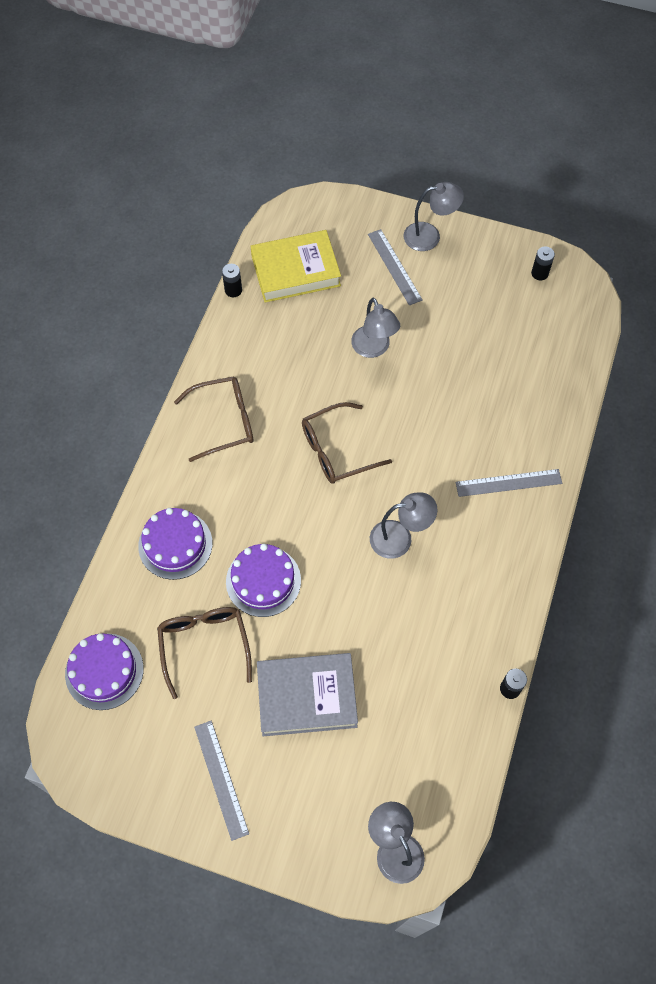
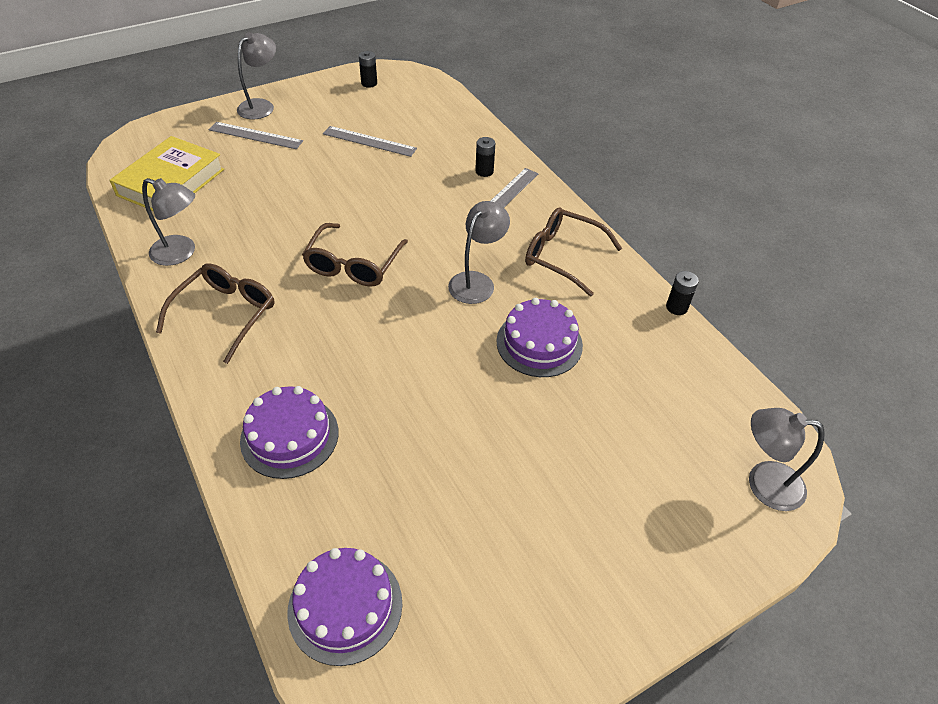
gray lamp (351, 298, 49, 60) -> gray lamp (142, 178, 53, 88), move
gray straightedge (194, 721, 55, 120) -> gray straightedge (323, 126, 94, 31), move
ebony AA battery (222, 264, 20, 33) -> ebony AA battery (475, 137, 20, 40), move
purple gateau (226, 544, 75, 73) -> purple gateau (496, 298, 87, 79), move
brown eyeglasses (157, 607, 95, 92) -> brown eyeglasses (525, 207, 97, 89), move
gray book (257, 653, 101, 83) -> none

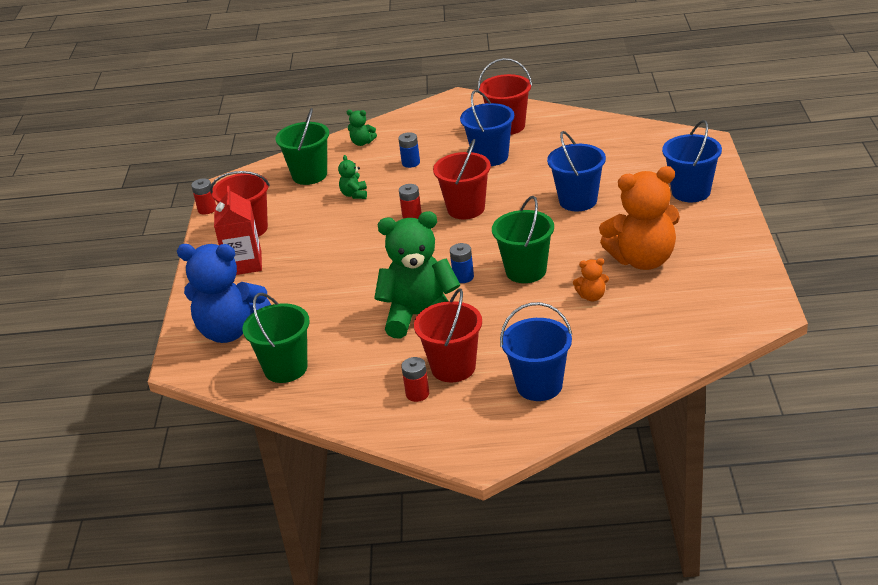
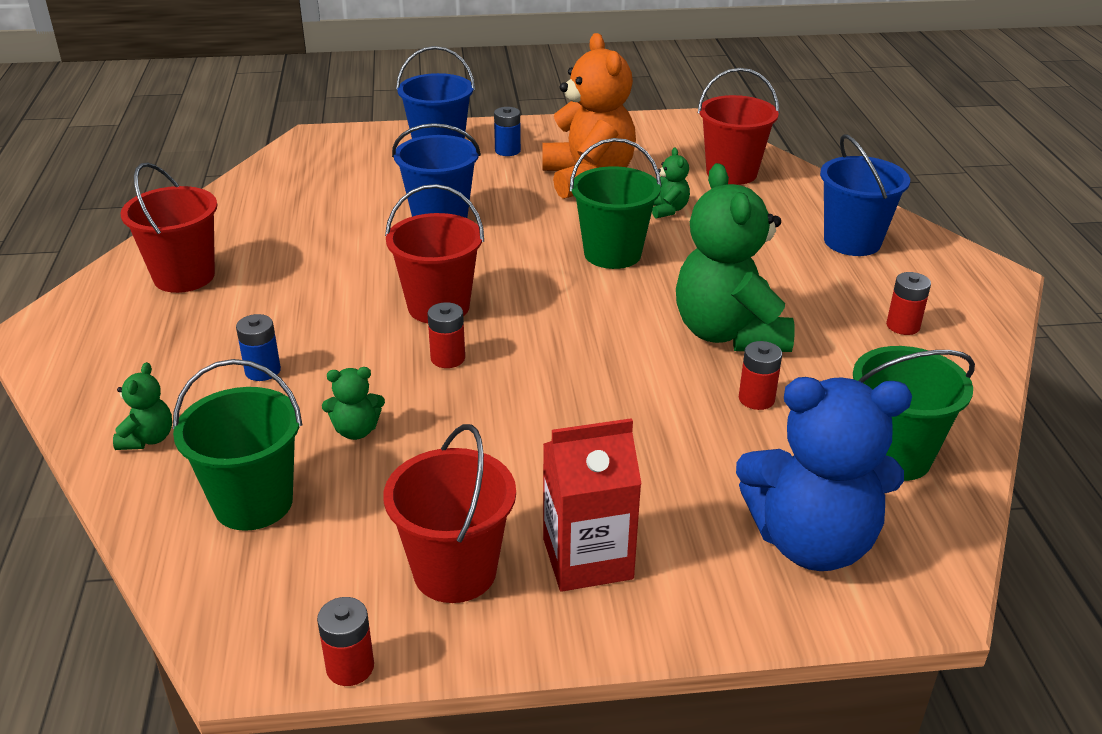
cobalt AA battery (450, 243, 24, 40) -> cobalt AA battery (494, 107, 27, 49), move
bright orange teddy (573, 258, 36, 43) -> green teddy (652, 148, 38, 70)
red sand bucket (414, 288, 68, 94) -> red sand bucket (698, 68, 81, 117), move
cobalt teddy (177, 244, 94, 99) -> cobalt teddy (736, 377, 176, 194), 90 degrees clockwise
none -> red AA battery (739, 341, 43, 69)
cobalt sand bucket (460, 90, 54, 76) -> none

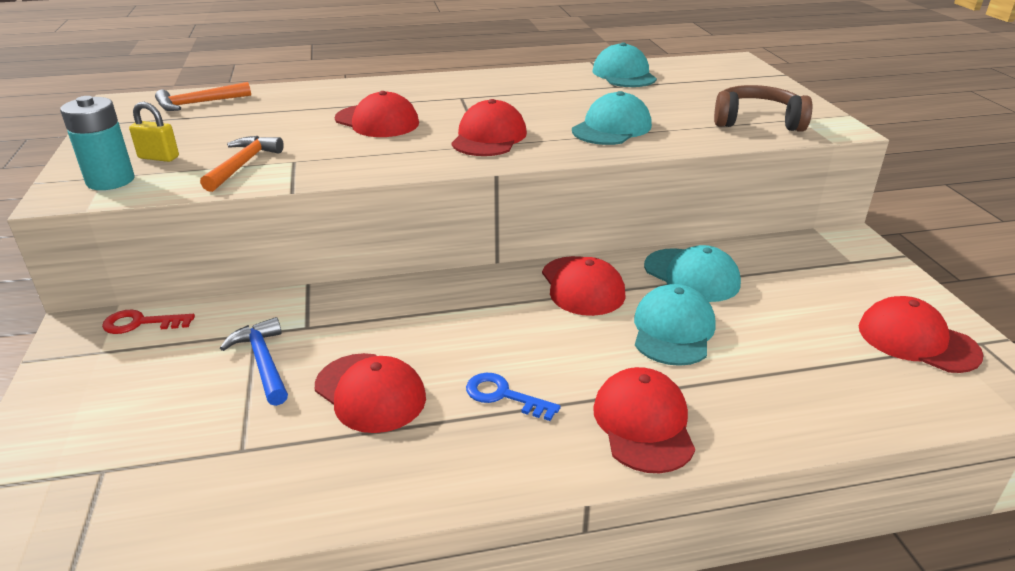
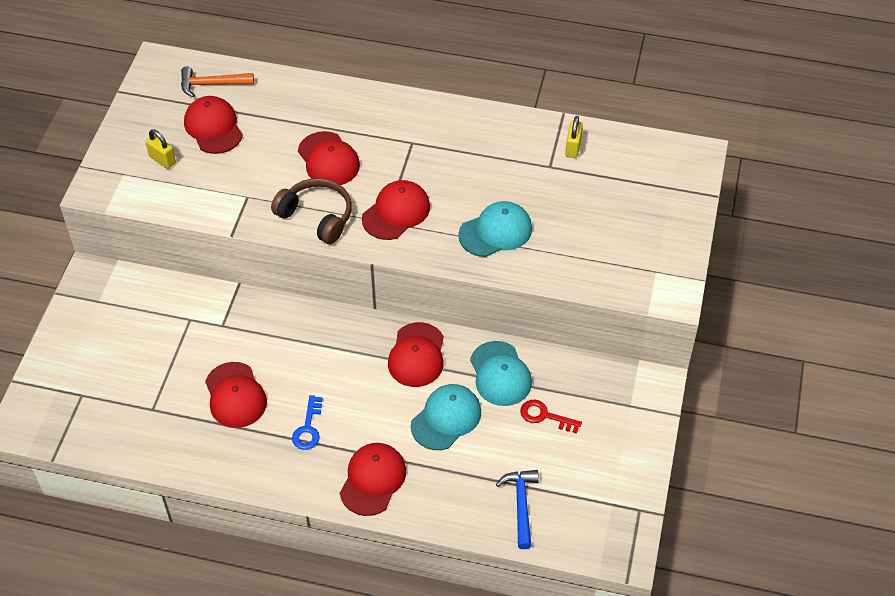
red baseball cap (859, 296, 125, 77) -> red baseball cap (184, 96, 59, 58), move
brown headphones (714, 85, 98, 47) -> brown headphones (271, 178, 81, 66), move
cobalt door key (466, 373, 95, 48) -> cobalt door key (292, 395, 31, 55), 135 degrees counterclockwise
cobalt claw hammer (220, 317, 68, 89) -> cobalt claw hammer (496, 470, 43, 79), move
red door key (102, 309, 93, 25) -> red door key (520, 400, 62, 33), move
aqua baseball cap (592, 42, 65, 45) -> bright yellow small lock (565, 116, 18, 42)
aqua AA battery (60, 96, 75, 94) -> none
bright orange claw hammer (200, 136, 84, 56) -> none

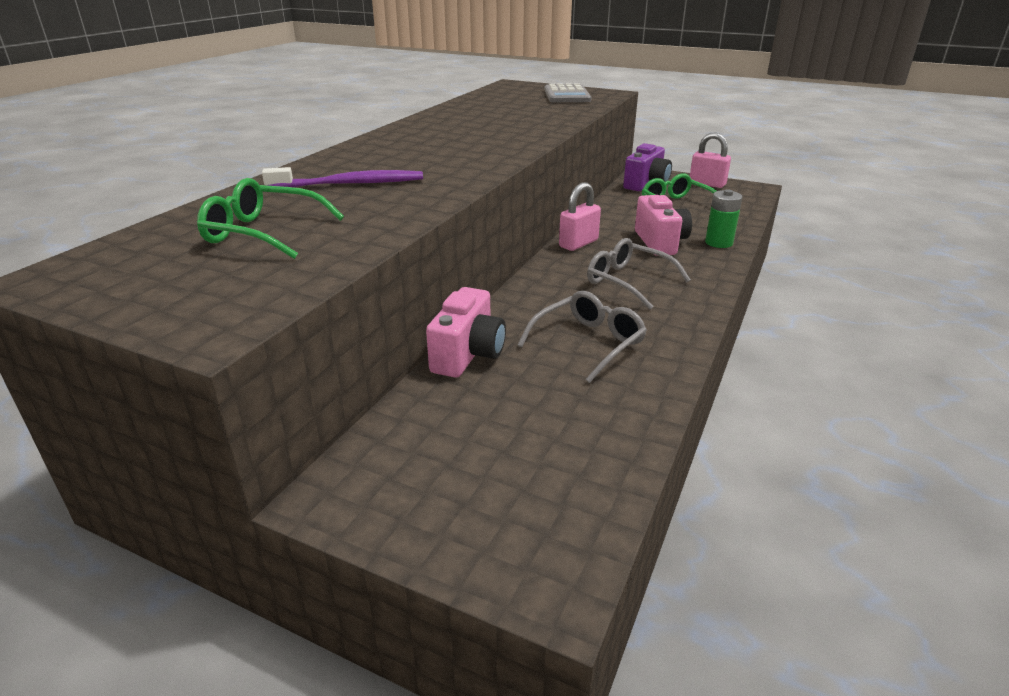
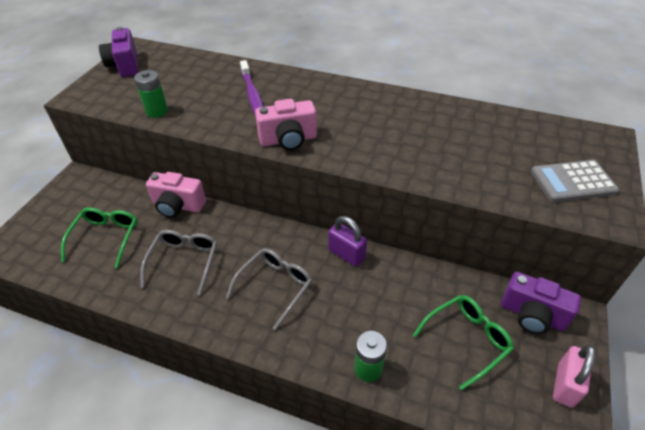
green eyeglasses (197, 178, 147, 81) -> green eyeglasses (61, 208, 77, 60), move
none -> purple photo camera (99, 27, 39, 50)
none -> green AA battery (134, 70, 34, 48)
gray eyeglasses (517, 291, 130, 92) -> gray eyeglasses (140, 230, 77, 65), 120 degrees counterclockwise
pink photo camera (635, 195, 57, 61) -> pink photo camera (255, 99, 62, 51), move
pink small lock (559, 182, 42, 69) -> purple small lock (328, 216, 39, 51)

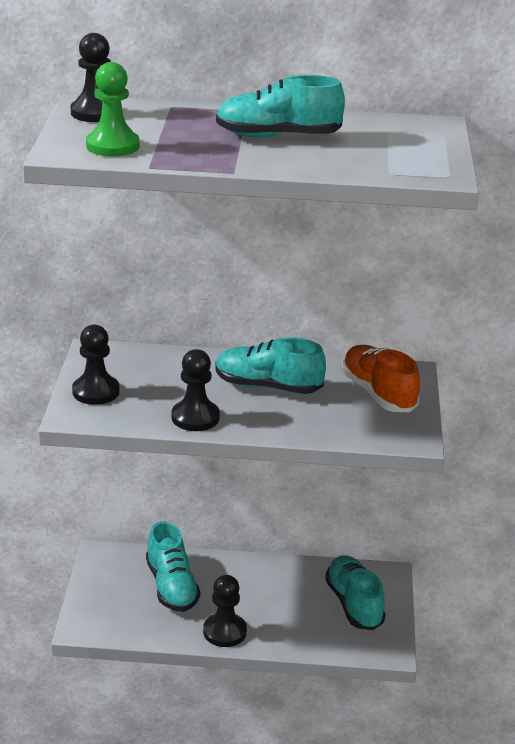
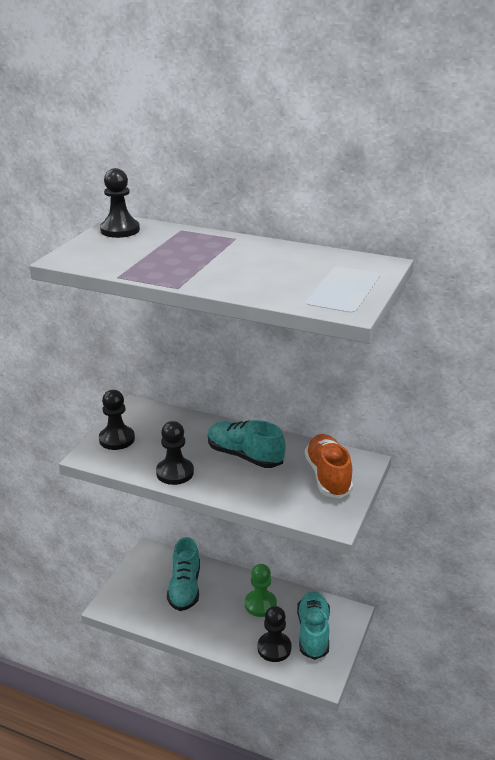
green chess pawn (86, 62, 54, 95) -> green chess pawn (245, 564, 32, 53), move
ebony chess pawn (203, 575, 44, 72) -> ebony chess pawn (257, 606, 35, 56), move
aqua sneaker (216, 75, 129, 63) -> none

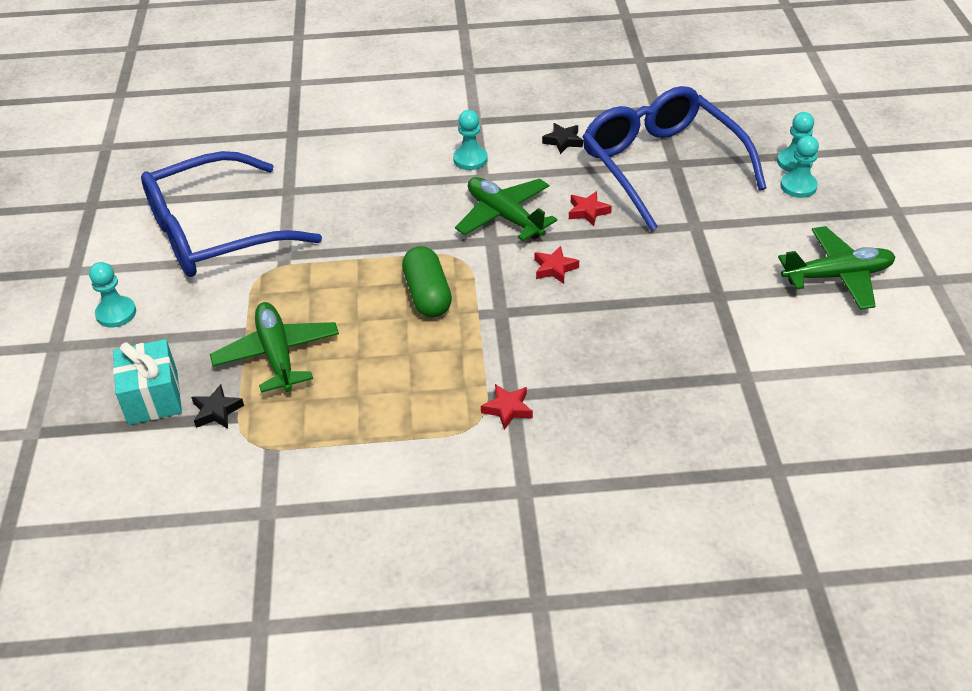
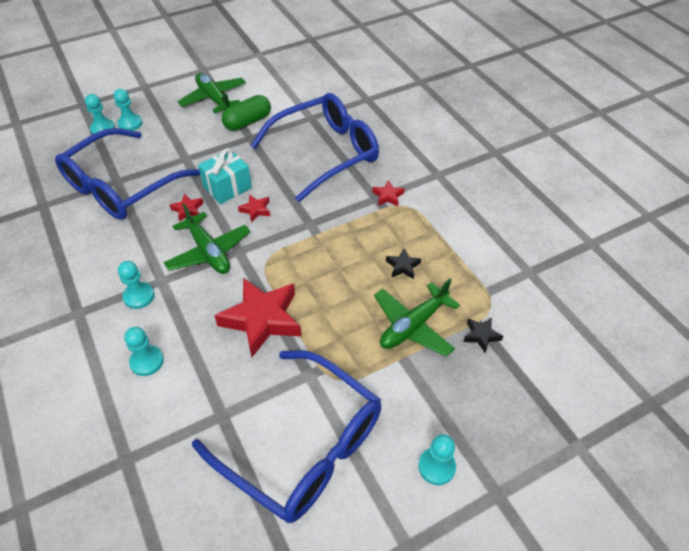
none -> aqua chess pawn (124, 327, 40, 49)
green toy plane (455, 177, 102, 64) -> green toy plane (164, 204, 86, 70), 60 degrees counterclockwise
aqua present (113, 339, 69, 86) -> aqua present (198, 148, 54, 56), move
none -> red five-pointed star (215, 278, 86, 79)
green pill (402, 246, 50, 71) -> green pill (222, 95, 49, 36), move
none -> cobalt eyeglasses (250, 93, 129, 109)
ebony five-pointed star (542, 123, 41, 31) -> ebony five-pointed star (386, 249, 35, 30), move

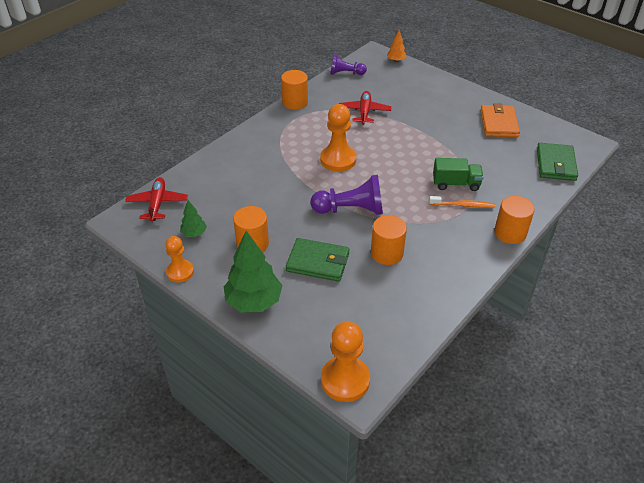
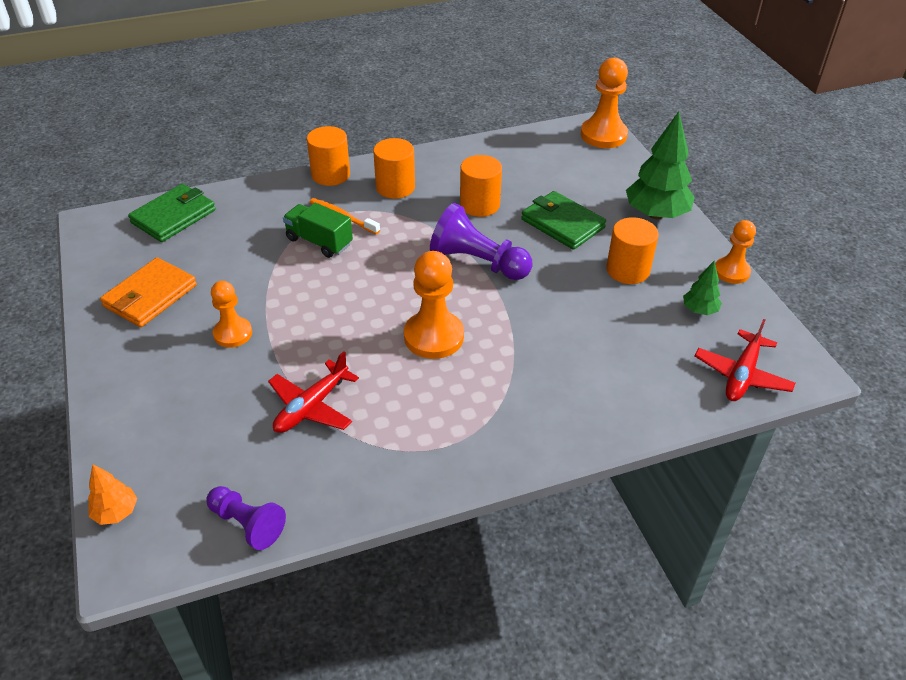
none -> bright orange chess pawn (211, 281, 41, 67)
bright orange cylinder (281, 70, 27, 40) -> bright orange cylinder (373, 138, 42, 61), move

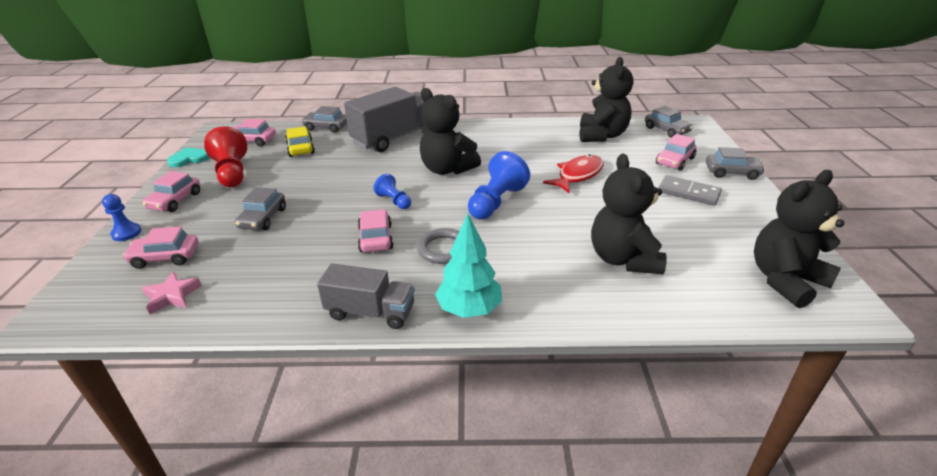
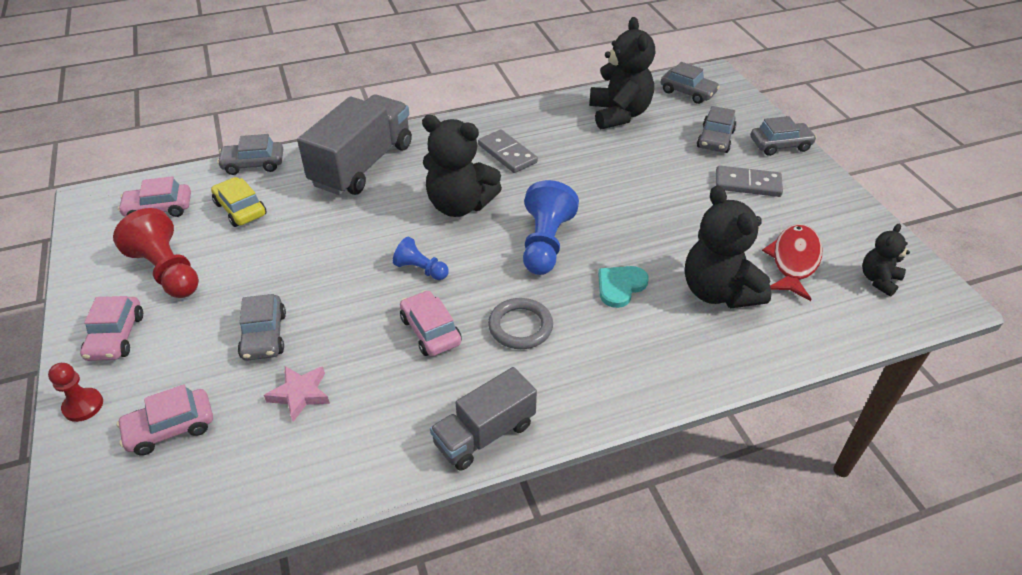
cobalt chess pawn (102, 194, 39, 47) -> red chess pawn (48, 363, 55, 59)
pink five-pointed star (142, 272, 60, 42) -> pink five-pointed star (264, 366, 66, 56), move
gray lorry (317, 264, 98, 65) -> gray lorry (430, 367, 107, 104), 150 degrees clockwise
none -> gray domino tile (478, 130, 60, 43)
aqua heart (167, 148, 43, 19) -> aqua heart (598, 266, 51, 42), move
pink car (656, 134, 41, 37) -> gray car (697, 106, 40, 47)
red fish figure (543, 154, 61, 39) -> red fish figure (762, 224, 60, 77), move
ebony teddy (754, 170, 91, 138) -> ebony teddy (862, 224, 48, 72), x0.53
aqua toy tree (435, 213, 67, 105) -> none

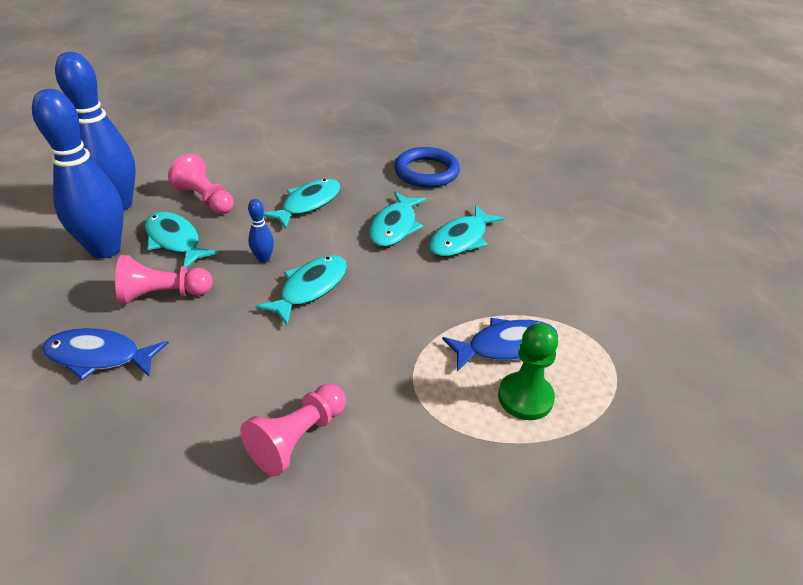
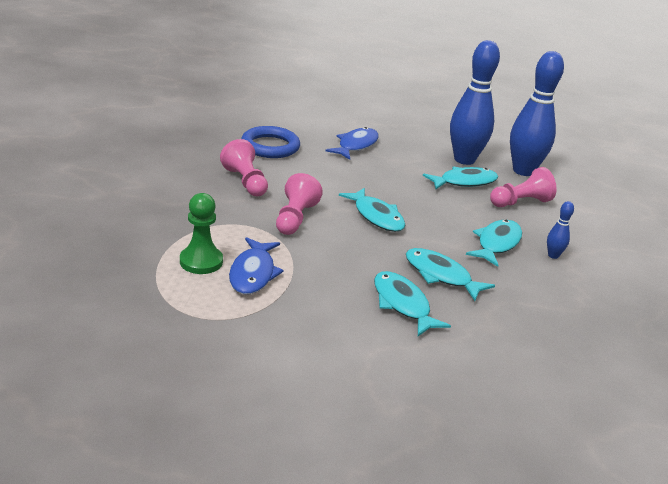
cobalt hoop (394, 147, 66, 41) -> cobalt hoop (241, 126, 59, 32), move
pink chess pawn (115, 255, 98, 49) -> pink chess pawn (276, 173, 47, 62), move
aqua fish figure (263, 179, 78, 50) -> aqua fish figure (466, 220, 56, 47), 120 degrees counterclockwise
cobalt skittle (248, 199, 26, 64) -> cobalt skittle (547, 201, 27, 58), move

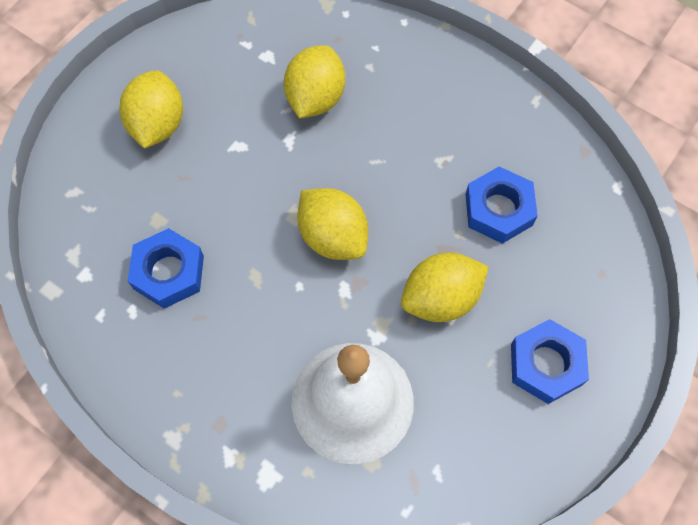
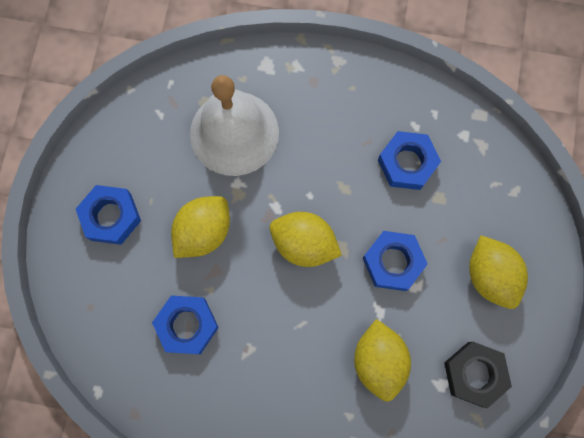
none -> cobalt hex nut (363, 231, 65, 60)
none -> ebony hex nut (444, 342, 68, 66)

